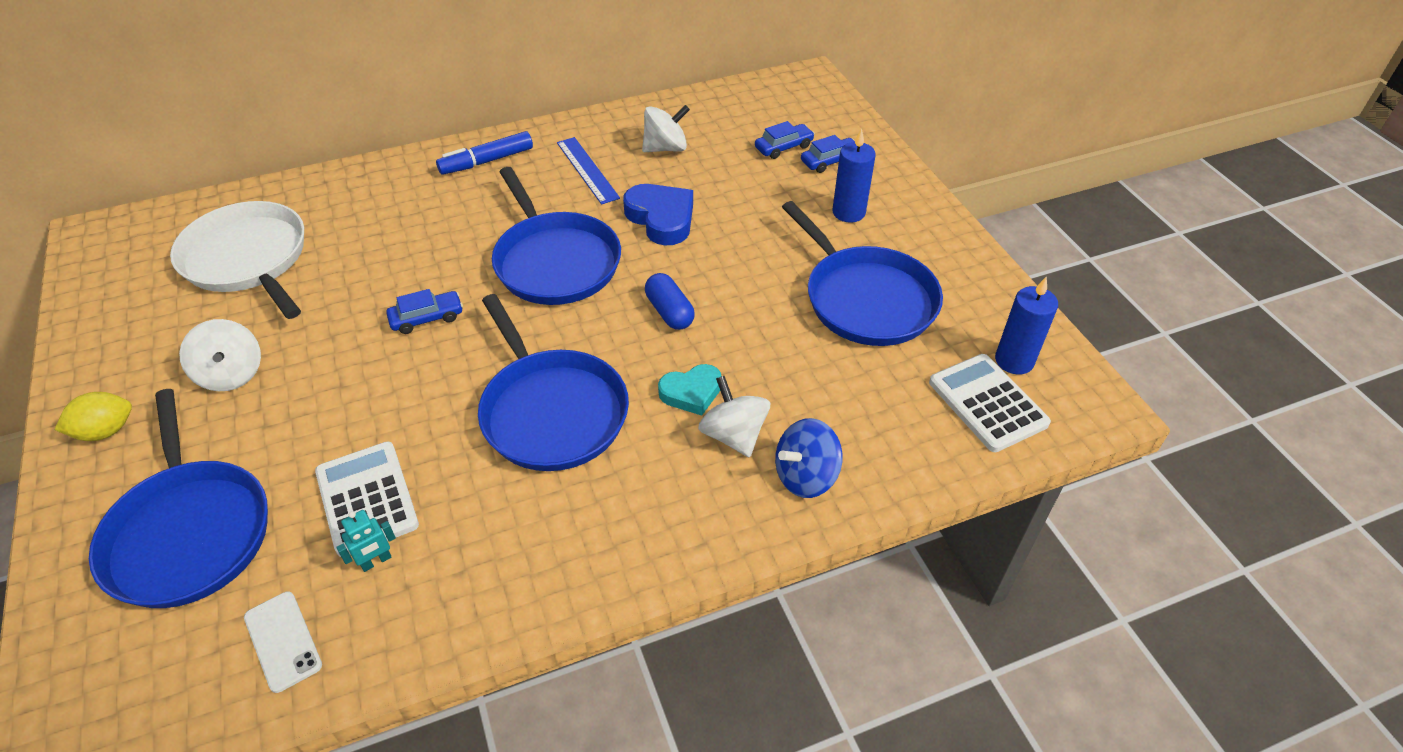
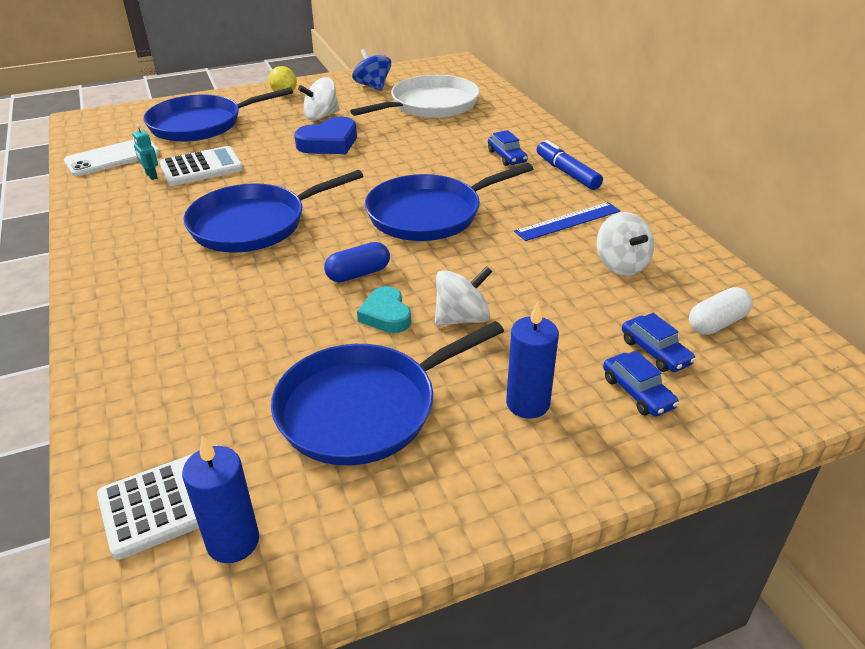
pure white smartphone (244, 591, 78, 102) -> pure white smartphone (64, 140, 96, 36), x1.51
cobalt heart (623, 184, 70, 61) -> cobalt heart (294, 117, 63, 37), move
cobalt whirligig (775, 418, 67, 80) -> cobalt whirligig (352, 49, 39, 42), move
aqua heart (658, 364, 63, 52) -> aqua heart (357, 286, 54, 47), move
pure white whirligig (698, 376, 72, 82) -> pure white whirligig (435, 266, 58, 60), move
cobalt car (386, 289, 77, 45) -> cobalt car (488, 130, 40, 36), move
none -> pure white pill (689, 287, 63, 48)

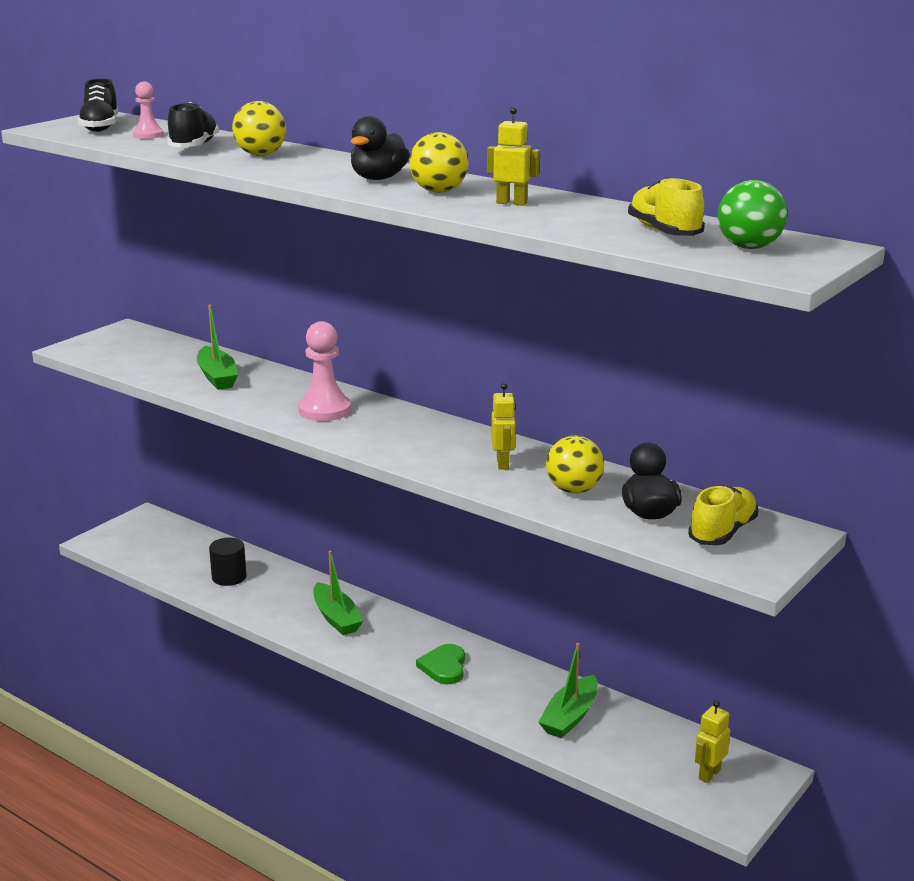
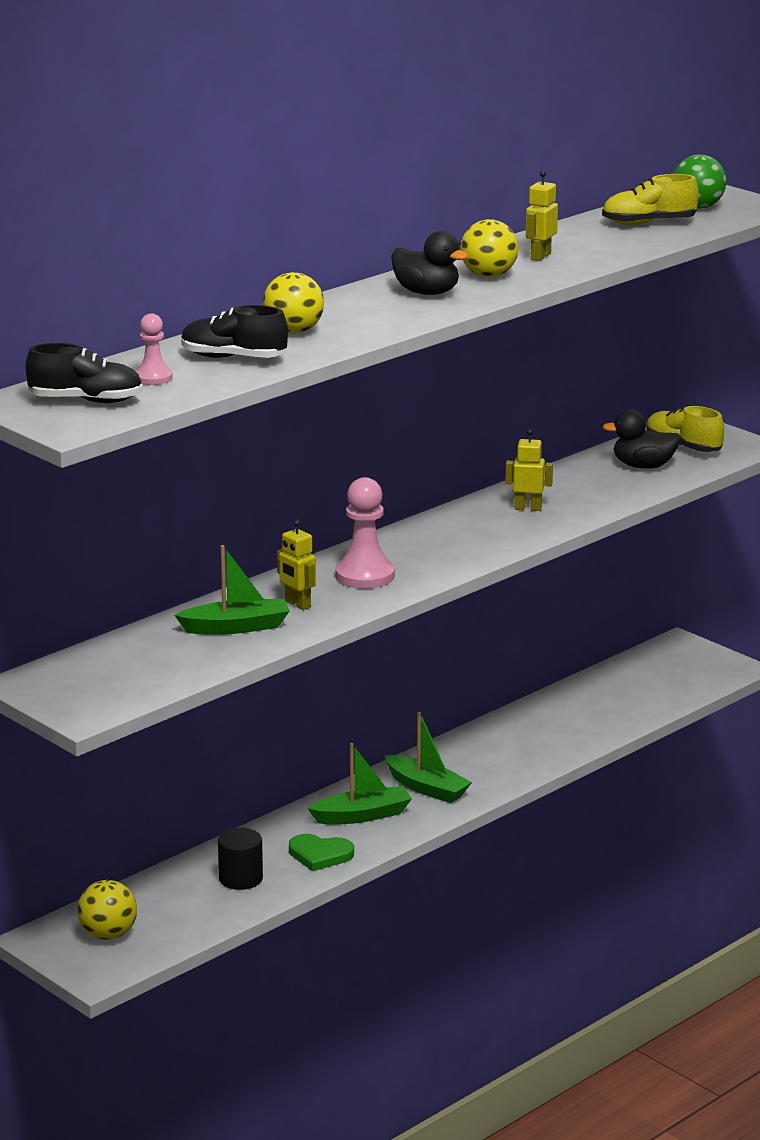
bright yellow play ball (546, 435, 58, 59) -> bright yellow play ball (77, 880, 60, 60), move
bright yellow robot (695, 701, 35, 82) -> bright yellow robot (277, 520, 39, 90), move
green heart (416, 644, 49, 40) -> green heart (289, 834, 65, 37), move
green sailboat (538, 643, 60, 95) -> green sailboat (384, 712, 88, 91), move

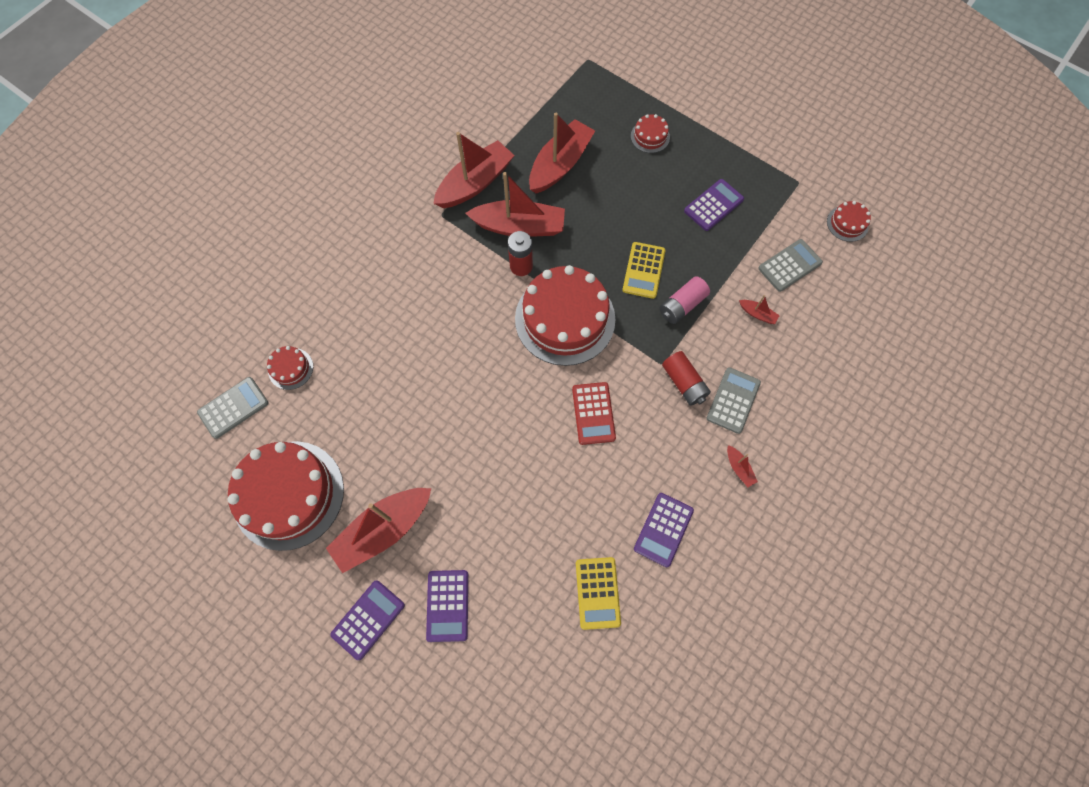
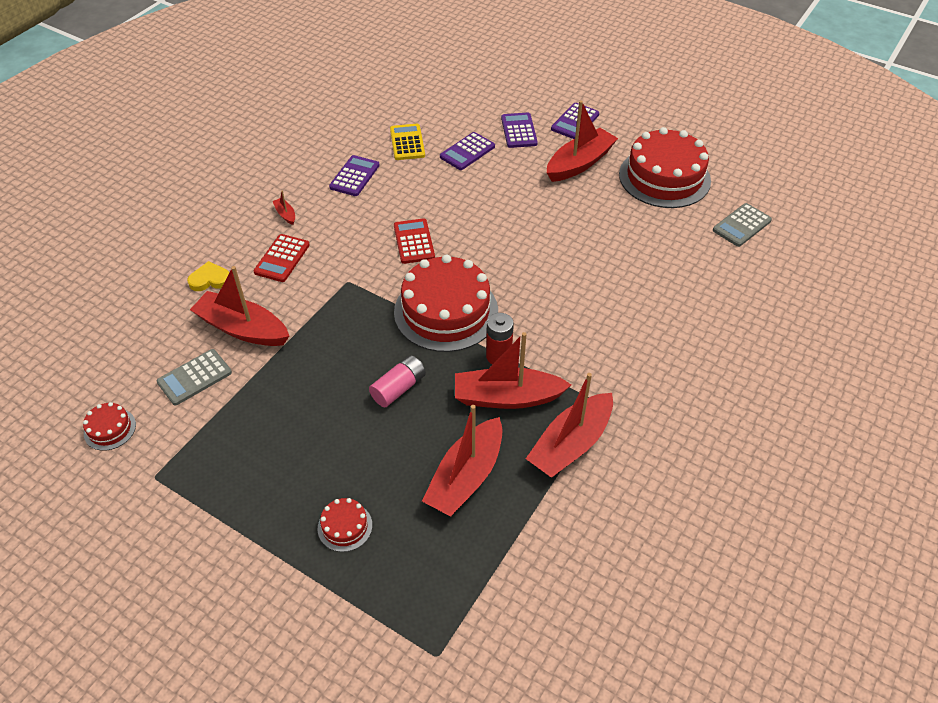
none -> bright yellow heart (187, 261, 42, 30)
red sailboat (739, 295, 41, 29) -> red sailboat (190, 266, 99, 80), x2.44
gray calculator (707, 367, 54, 67) -> red calculator (253, 234, 57, 48)
pink AA battery (660, 276, 50, 48) -> pink AA battery (369, 355, 57, 52), move
purple calculator (684, 179, 60, 52) -> purple calculator (440, 132, 55, 38), move
red gateau (267, 346, 46, 44) -> none
bright yellow calculator (622, 242, 44, 57) -> none
red AA battery (662, 351, 49, 55) -> none

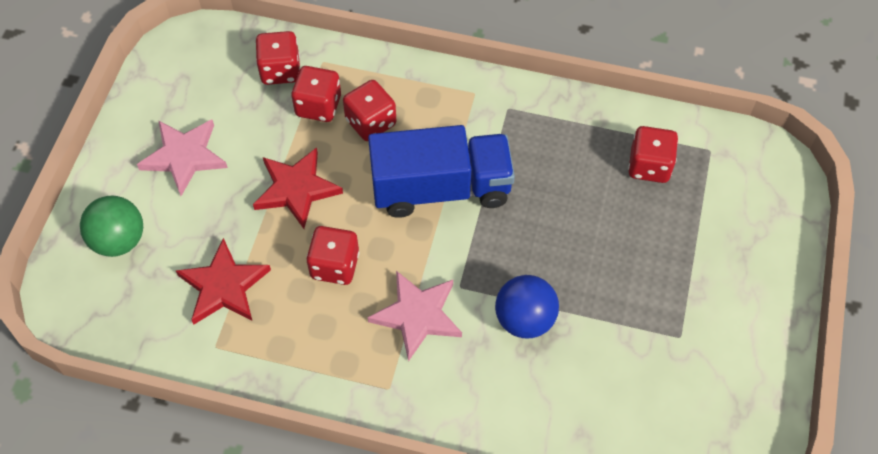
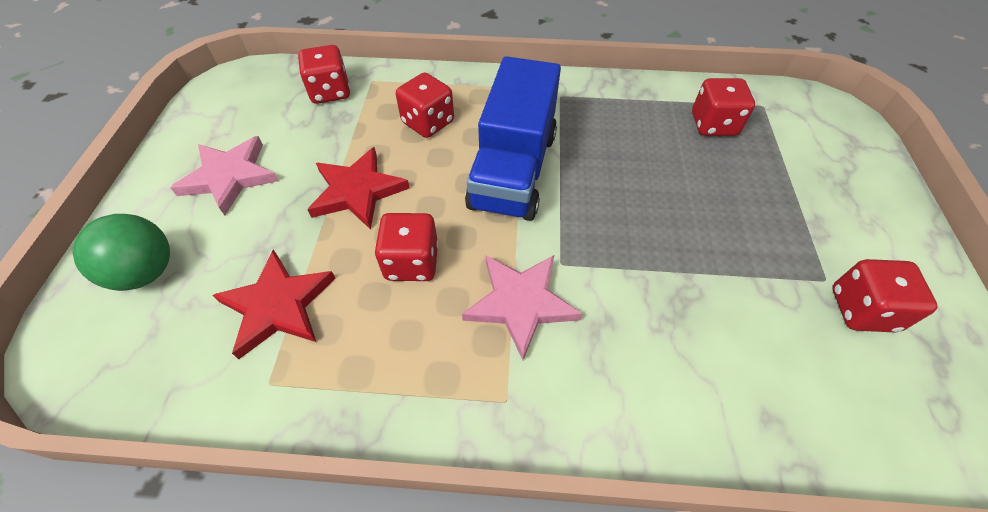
cobalt lorry (368, 125, 147, 93) -> cobalt lorry (465, 56, 96, 165), 120 degrees clockwise
red dice (291, 66, 50, 56) -> red dice (832, 259, 106, 73), move
cobalt play ball (495, 275, 64, 63) -> none

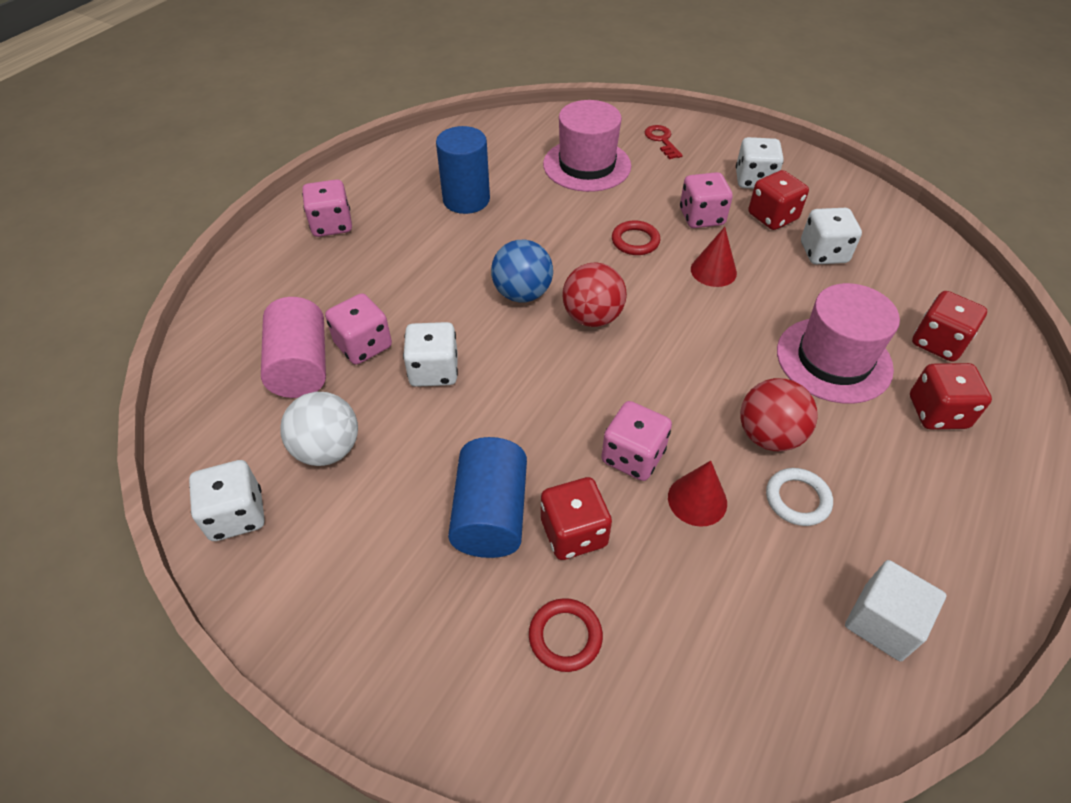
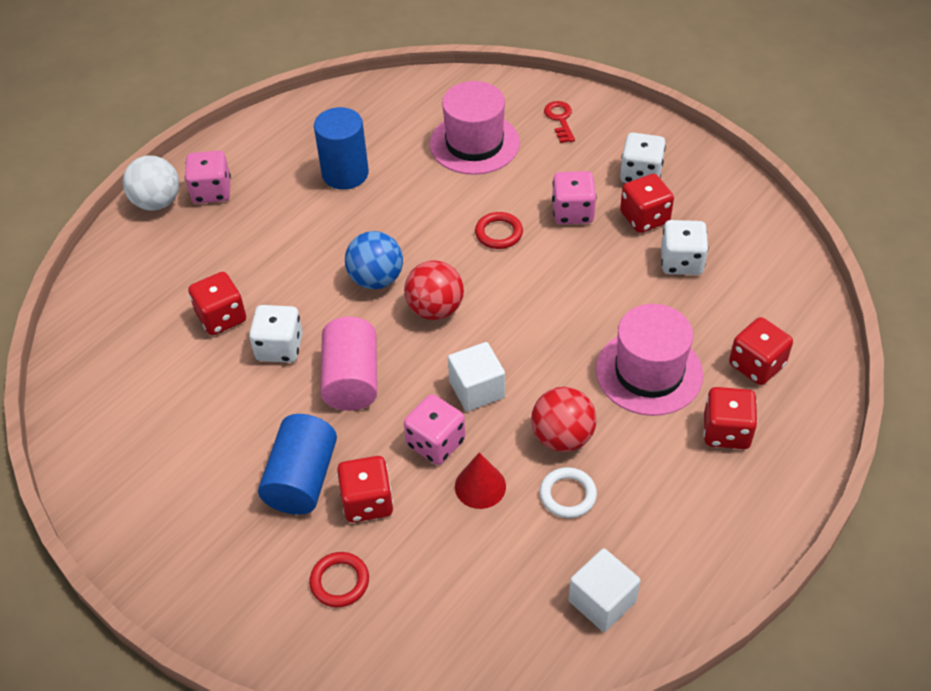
pure white play ball (280, 392, 78, 74) -> pure white play ball (123, 156, 56, 55), move
pink dice (325, 293, 67, 72) -> red dice (188, 272, 58, 63)
pink cylinder (261, 297, 65, 101) -> pink cylinder (321, 317, 56, 94), move
none -> pure white block (448, 342, 57, 69)
pure white dice (189, 460, 76, 81) -> none
red solid cone (691, 227, 46, 60) -> none

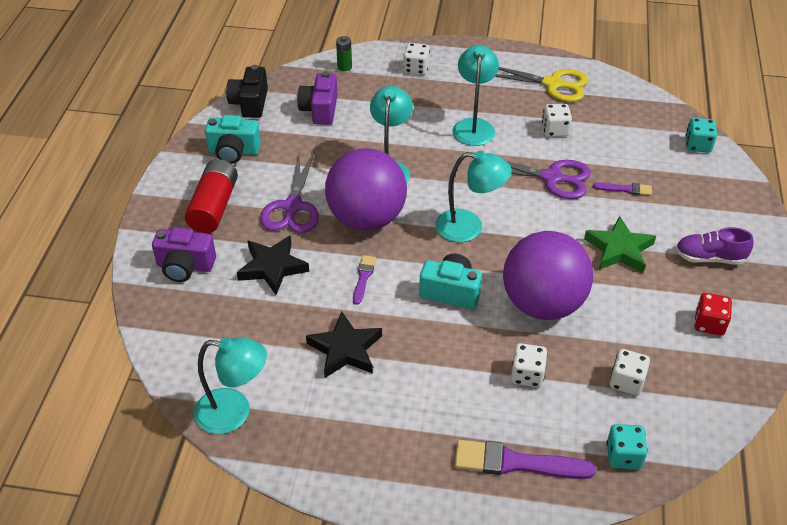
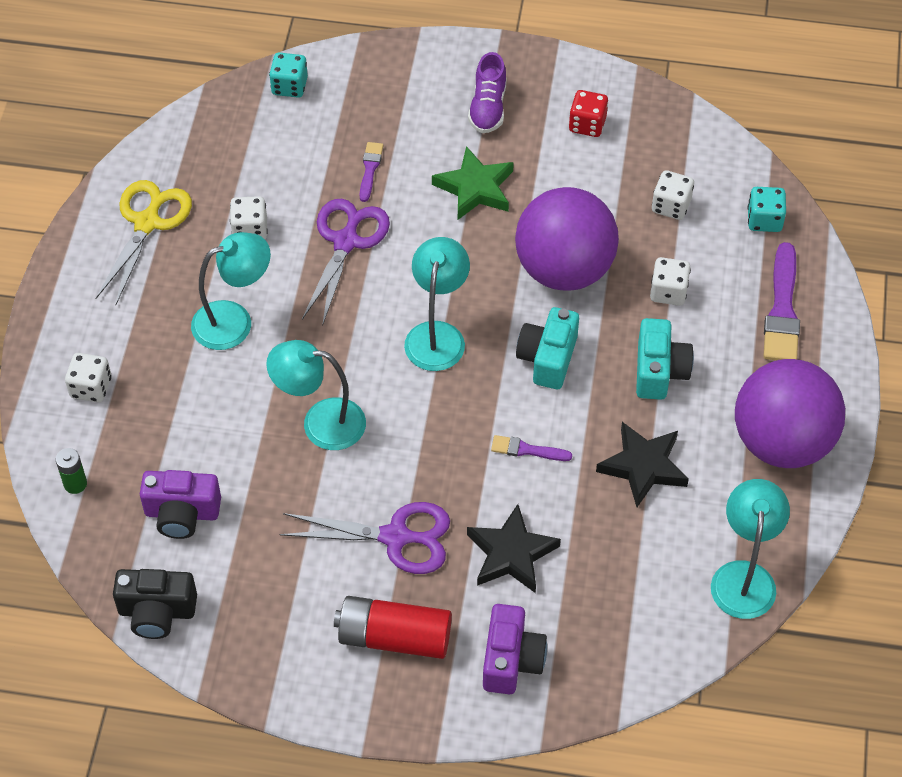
aqua lamp (452, 45, 47, 101) -> aqua lamp (191, 232, 80, 118), 150 degrees clockwise
aqua photo camera (205, 115, 56, 49) -> aqua photo camera (636, 318, 58, 82), move
purple play ball (325, 148, 82, 83) -> purple play ball (735, 359, 110, 109), move

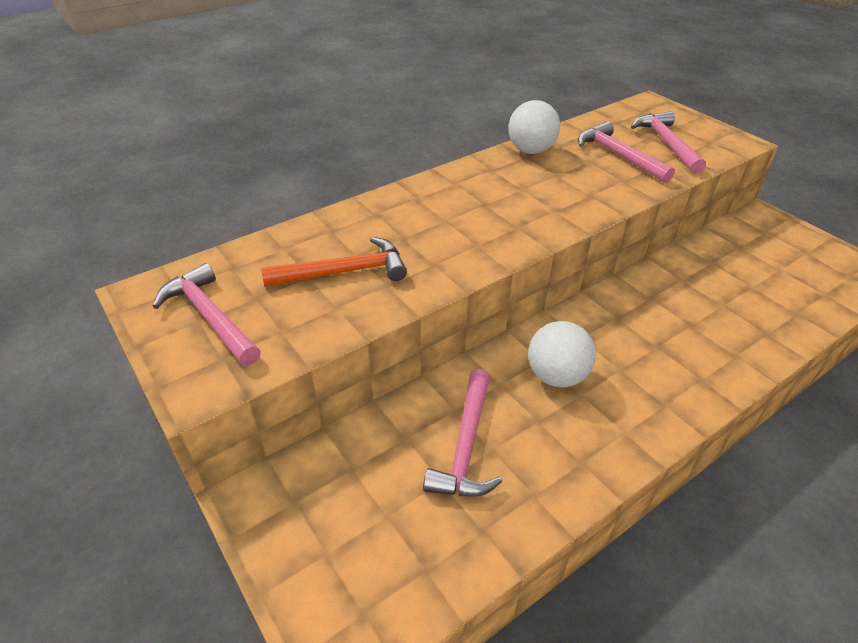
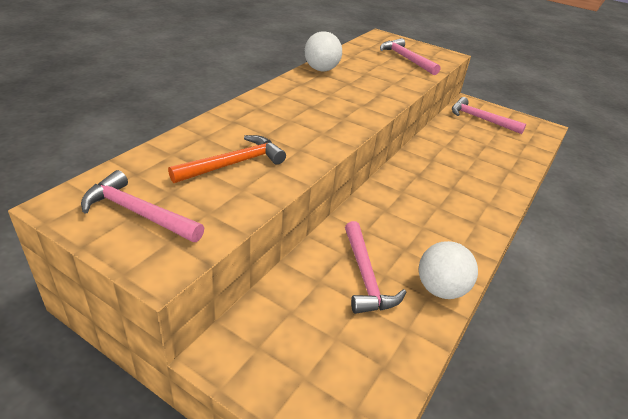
pure white play ball (528, 321, 68, 66) -> pure white play ball (419, 241, 59, 58), move
pink claw hammer (578, 122, 97, 61) -> pink claw hammer (452, 97, 74, 37), move

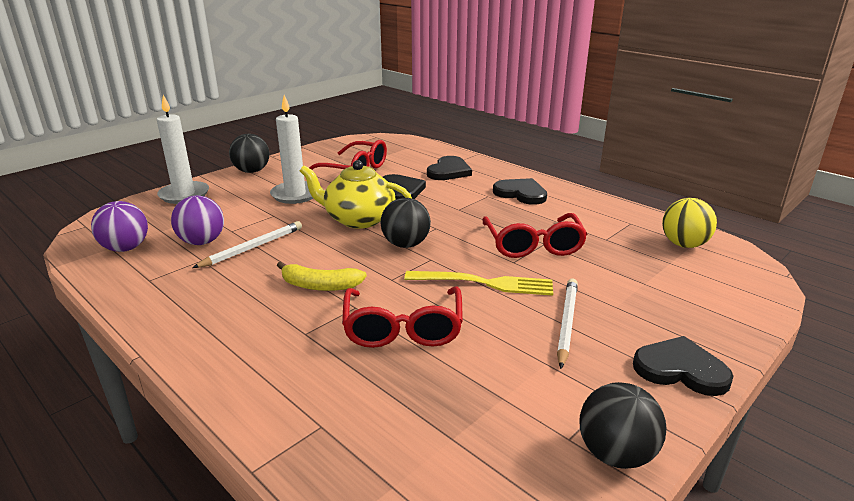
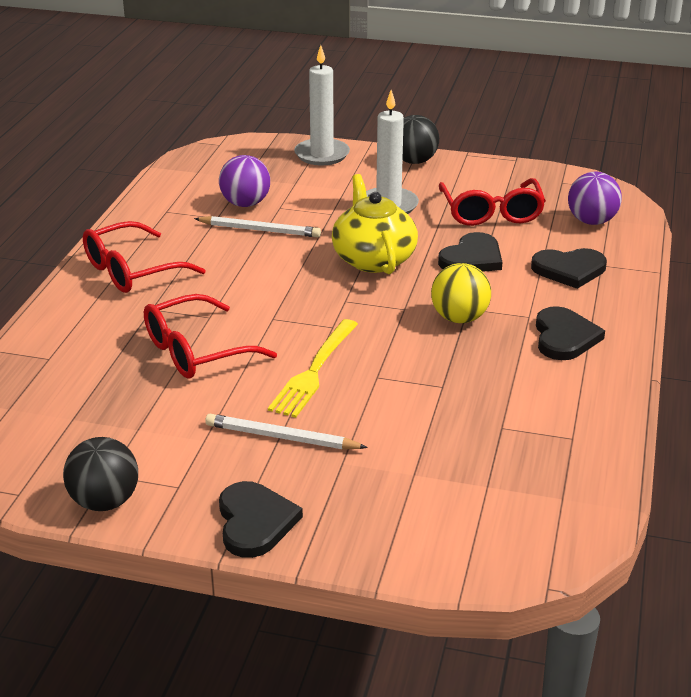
red eyeglasses (483, 213, 104, 45) -> red eyeglasses (83, 221, 123, 72), move
pure white lead pencil (557, 279, 21, 90) -> pure white lead pencil (205, 414, 163, 35), 150 degrees counterclockwise
bright yellow dinner fork (404, 271, 149, 25) -> bright yellow dinner fork (268, 319, 90, 99), 45 degrees clockwise
bright yellow play ball (662, 198, 55, 50) -> bright yellow play ball (431, 263, 60, 60), move
purple play ball (91, 201, 57, 51) -> purple play ball (568, 172, 54, 53), move
bright yellow banana (277, 262, 90, 29) -> none
ebony play ball (381, 198, 50, 50) -> none

